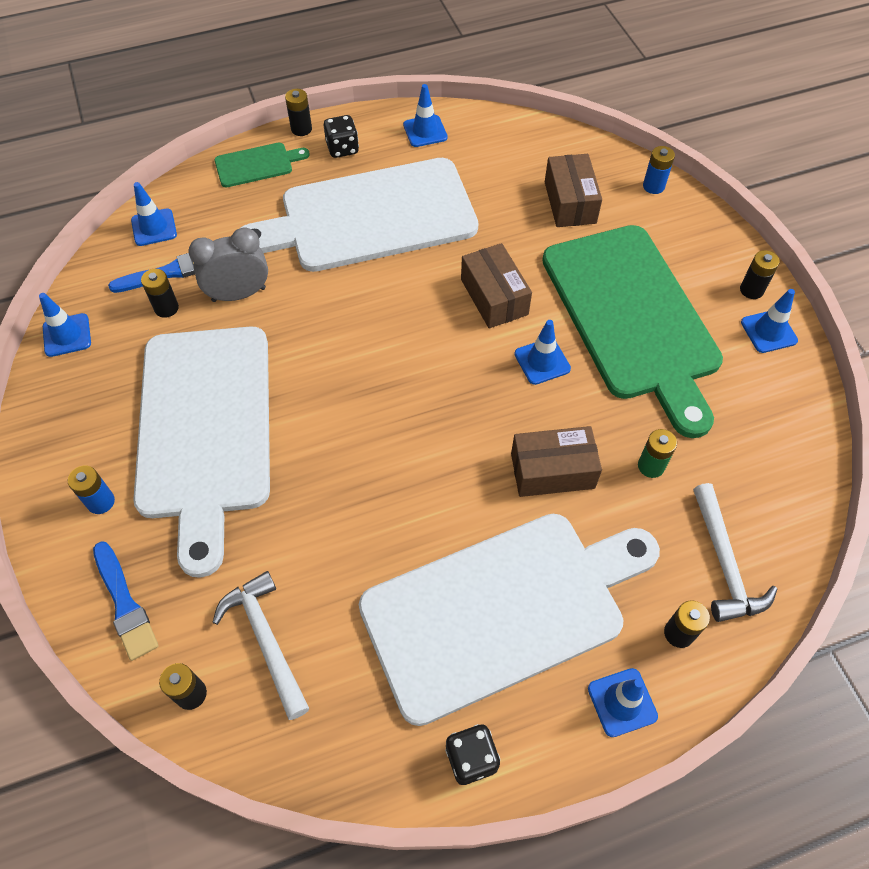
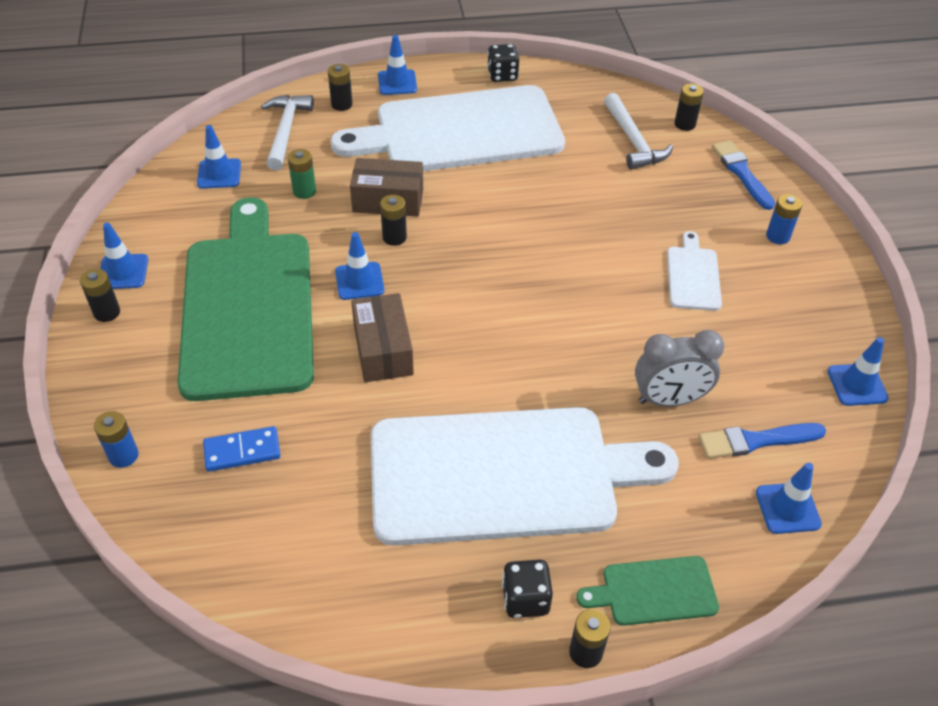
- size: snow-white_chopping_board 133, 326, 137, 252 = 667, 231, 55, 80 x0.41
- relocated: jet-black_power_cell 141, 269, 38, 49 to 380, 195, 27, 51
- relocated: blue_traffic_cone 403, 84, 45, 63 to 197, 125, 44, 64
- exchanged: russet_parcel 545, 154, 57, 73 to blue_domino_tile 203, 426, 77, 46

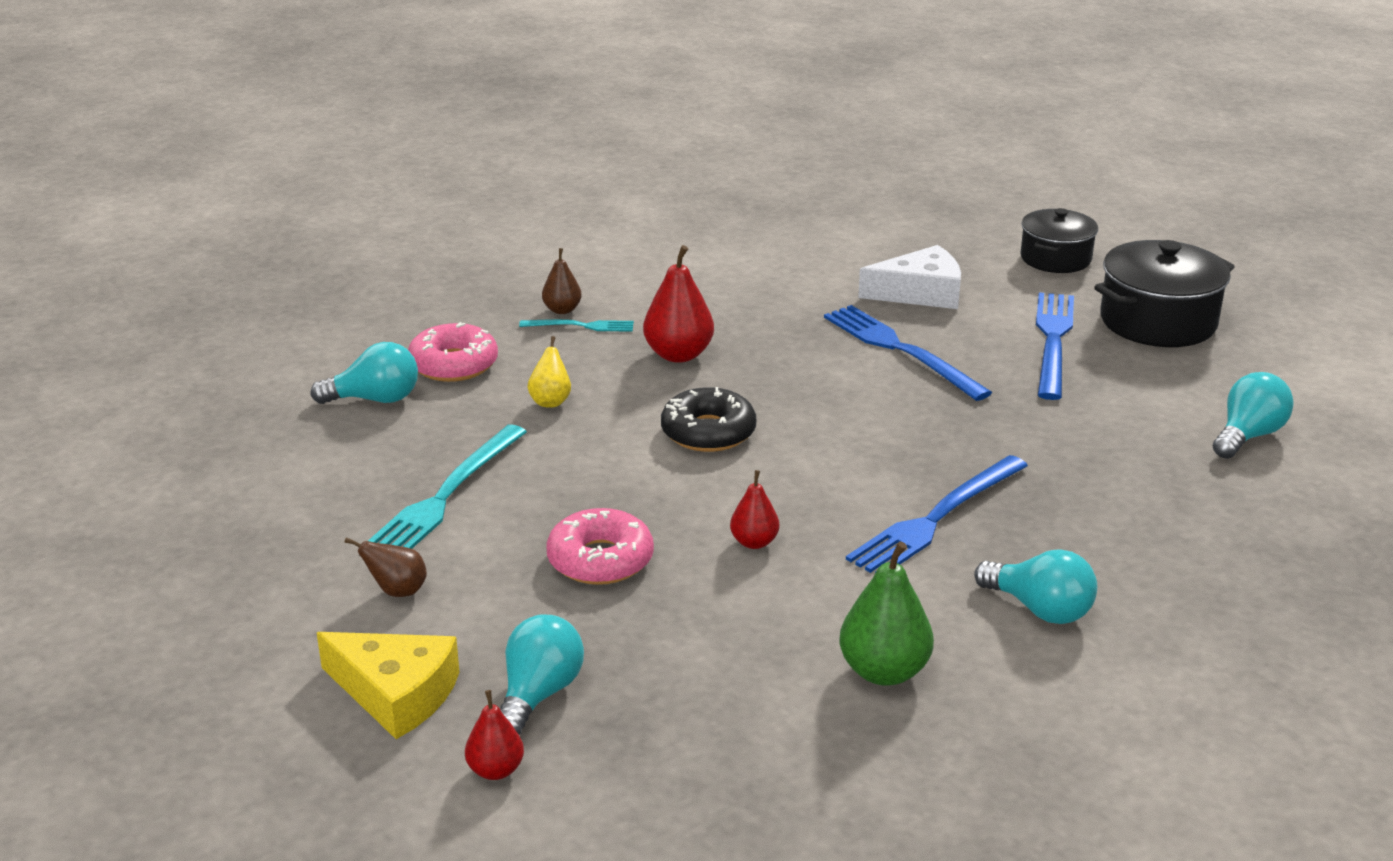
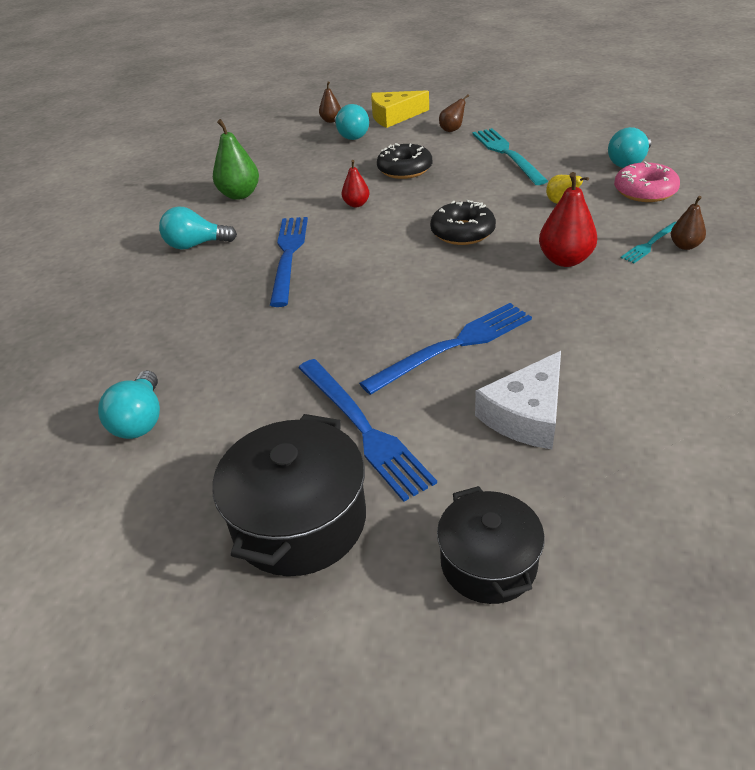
- colour: scarlet_pear_fruit 465, 690, 59, 90 to russet_pear_fruit 319, 81, 22, 42
- colour: rosy_glazed_donut 546, 508, 108, 77 to jet-black_glazed_donut 377, 143, 55, 36
- spun: blue_fork 824, 305, 168, 96 = 359, 303, 173, 92 45 degrees counterclockwise

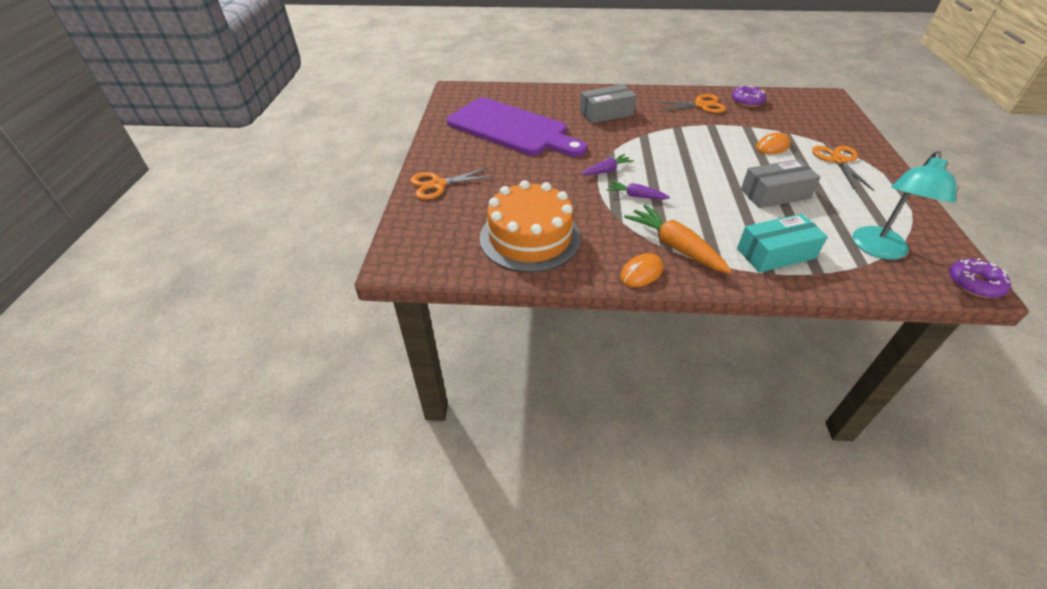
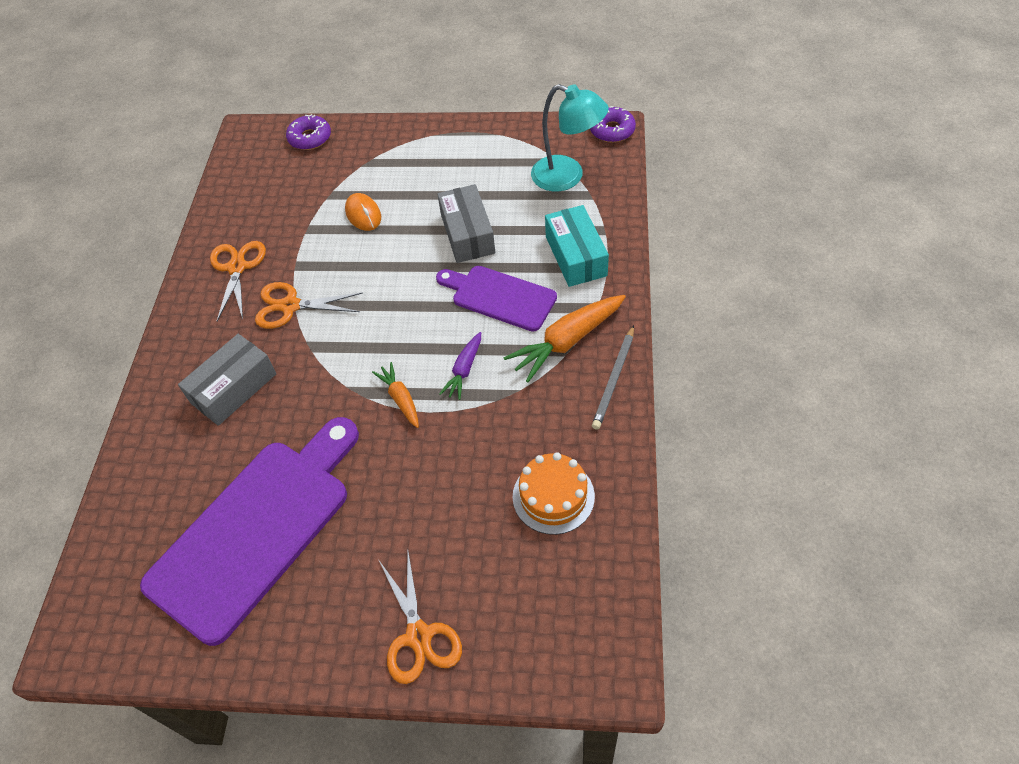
- size: orange_gateau 480, 180, 101, 93 = 513, 452, 82, 83 x0.60
- spun: ash-grey_parcel 580, 84, 57, 40 = 178, 334, 98, 92 60 degrees clockwise
- colour: royal_purple_root_vegetable 581, 154, 53, 21 to orange_root_vegetable 372, 362, 47, 66
- exchanged: orange_mouse 620, 253, 43, 34 to ash-grey_lead_pencil 592, 325, 42, 105
- relocated: royal_purple_glazed_donut 732, 85, 34, 22 to 286, 114, 45, 36
- relocated: orange_scissors 812, 146, 62, 45 to 255, 282, 108, 47
- appeared: royal_purple_chopping_board 436, 266, 121, 65

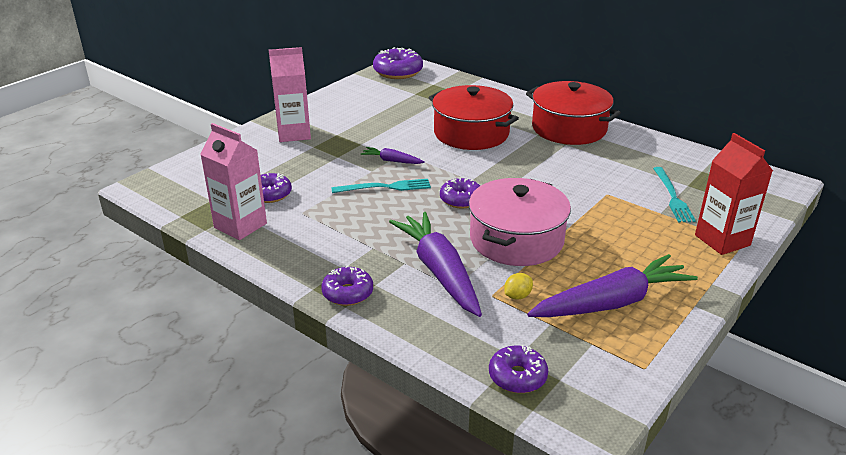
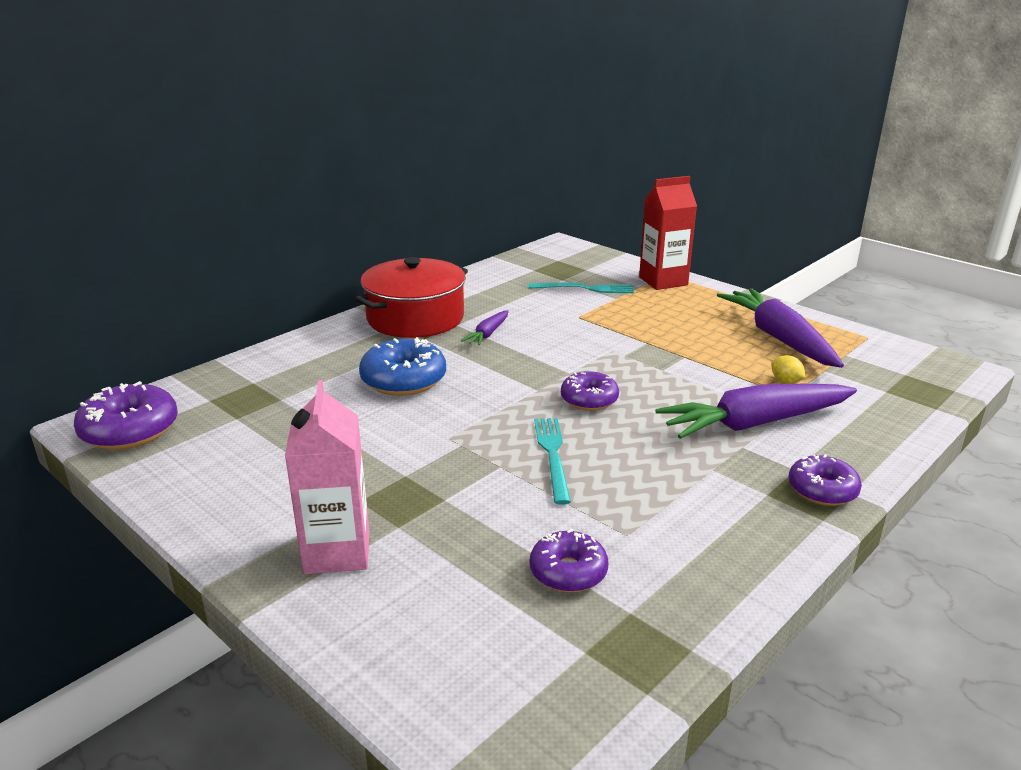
- missing: rosy_carton 200, 123, 67, 117
- relocated: royal_purple_root_vegetable 360, 147, 65, 17 to 461, 310, 48, 35
- exchanged: scarlet_stockpot 429, 85, 90, 65 to blue_glazed_donut 359, 337, 87, 59
- missing: rosy_stockpot 469, 178, 102, 88
- missing: royal_purple_glazed_donut 489, 345, 59, 48

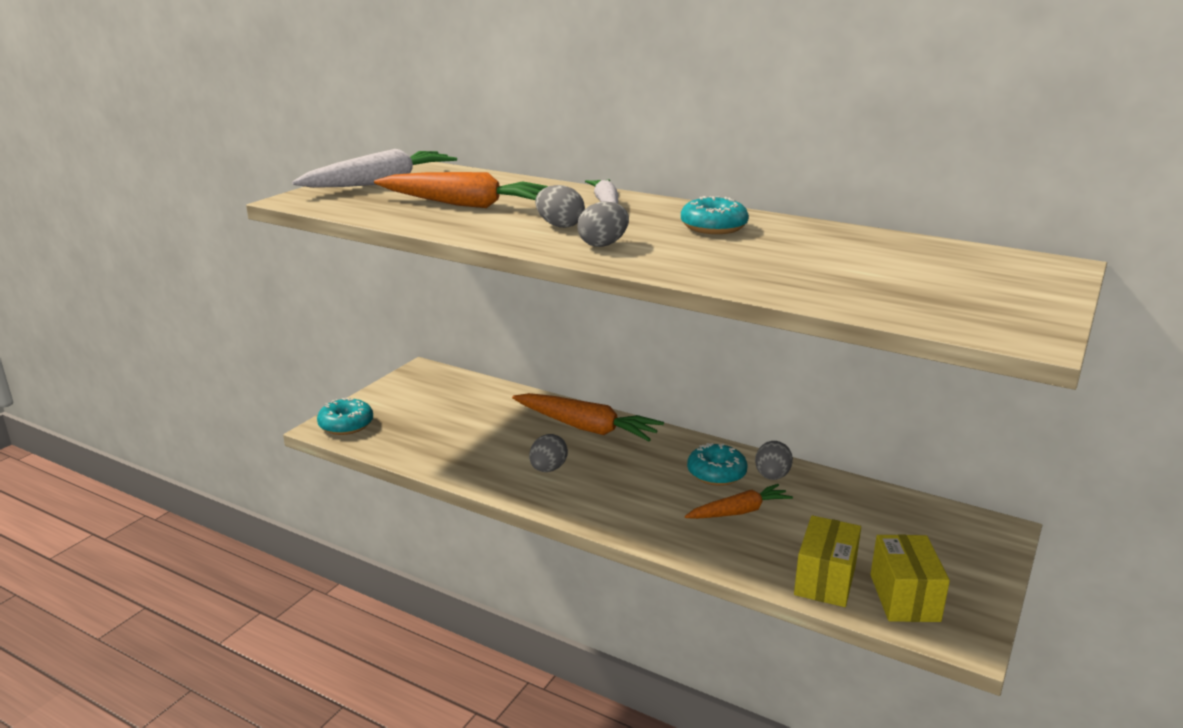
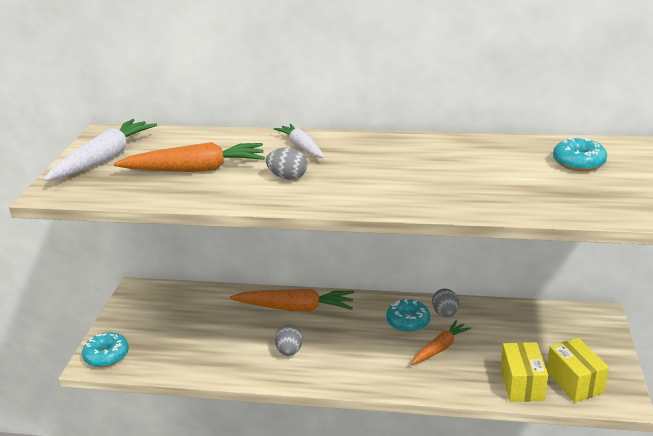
- missing: ash-grey_toy_egg 577, 201, 52, 46
- relocated: aqua_glazed_donut 681, 196, 68, 38 to 553, 137, 54, 34

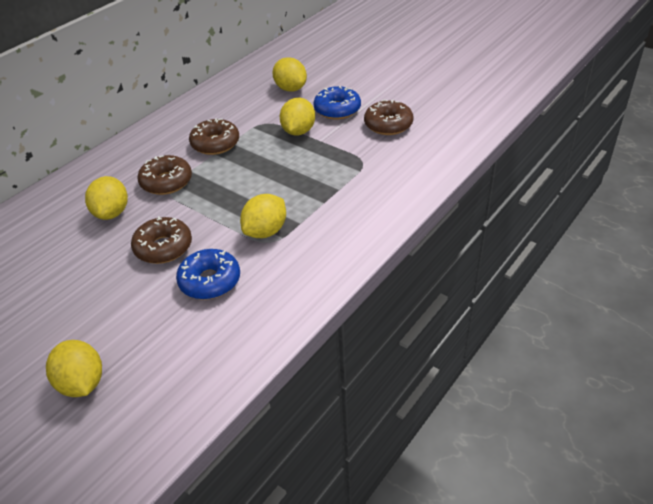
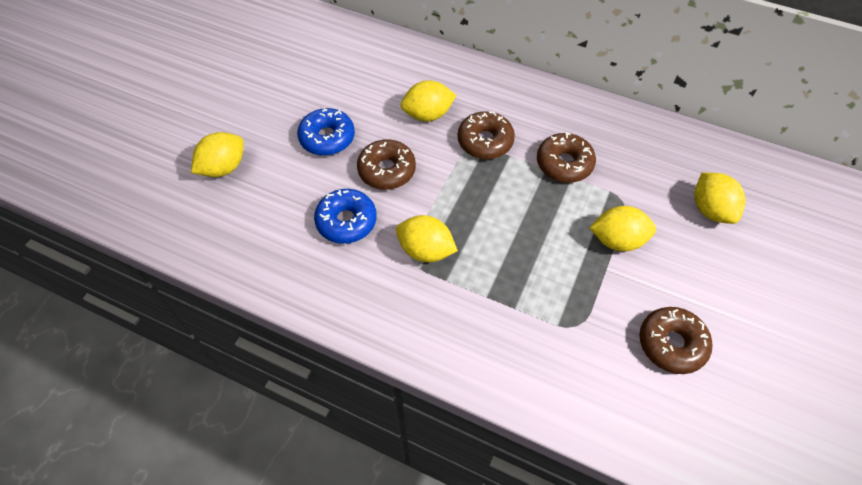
- spun: bright_yellow_citrus_fruit 272, 57, 35, 35 = 694, 172, 52, 52 60 degrees counterclockwise
- relocated: blue_glazed_donut 314, 86, 47, 33 to 297, 107, 58, 49

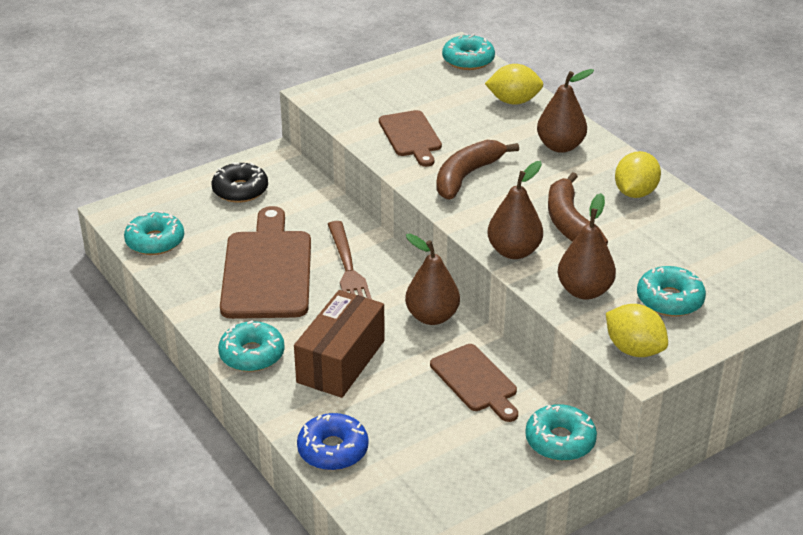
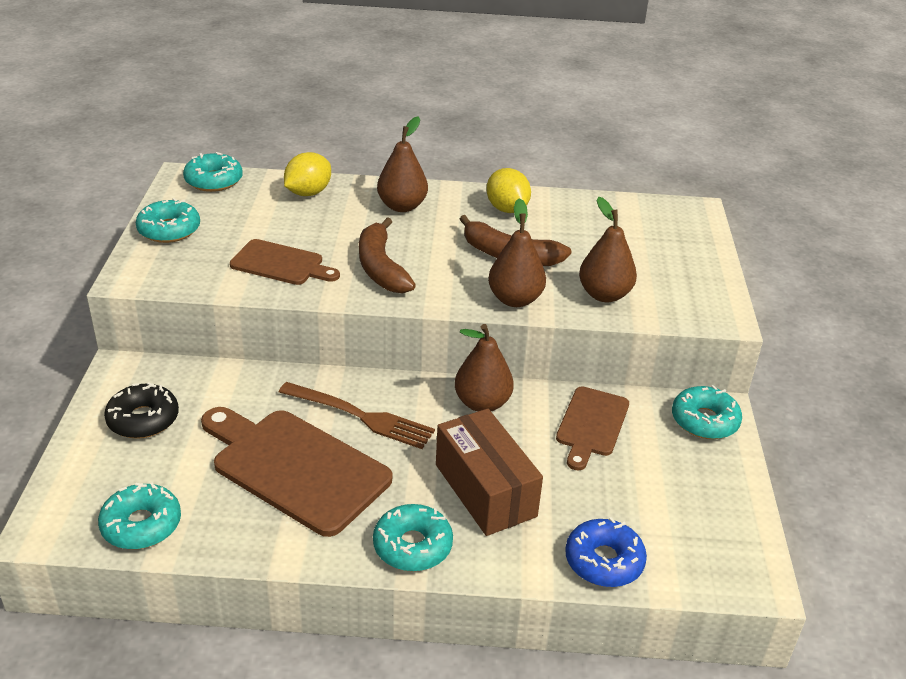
- spun: russet_chopping_board 430, 344, 88, 78 = 556, 387, 73, 84 105 degrees clockwise
- missing: bright_yellow_citrus_fruit 606, 304, 62, 53
- relocated: aqua_glazed_donut 637, 266, 69, 51 to 135, 198, 65, 45

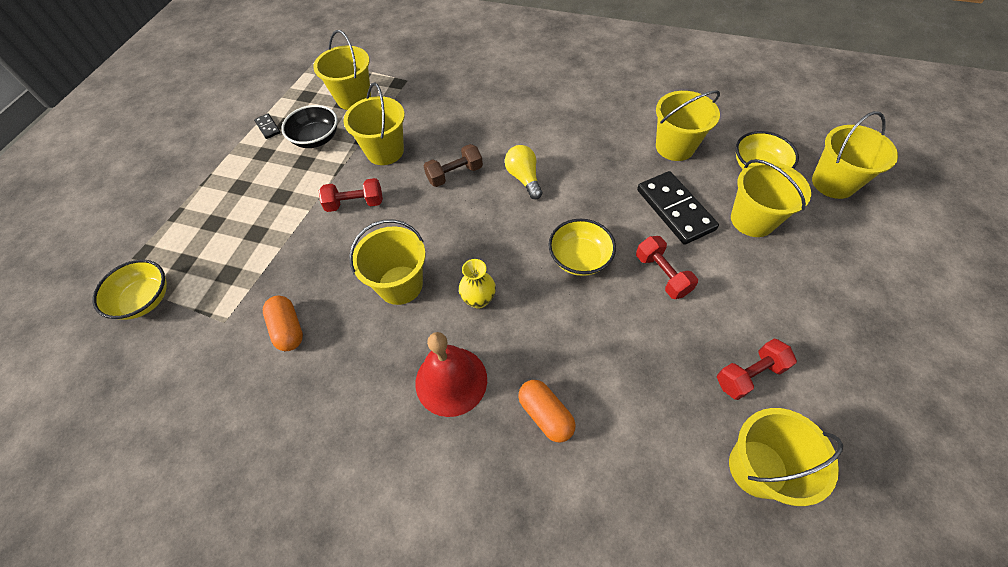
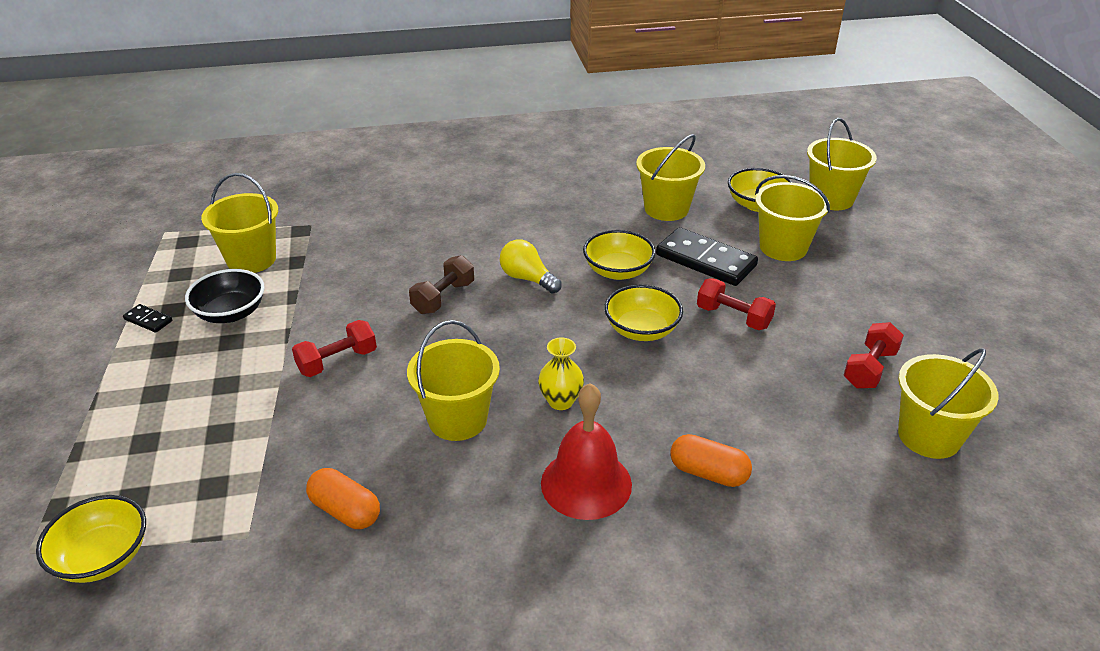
- missing: bright_yellow_pail 343, 82, 62, 83
- appeared: bright_yellow_bowl 583, 230, 73, 50

